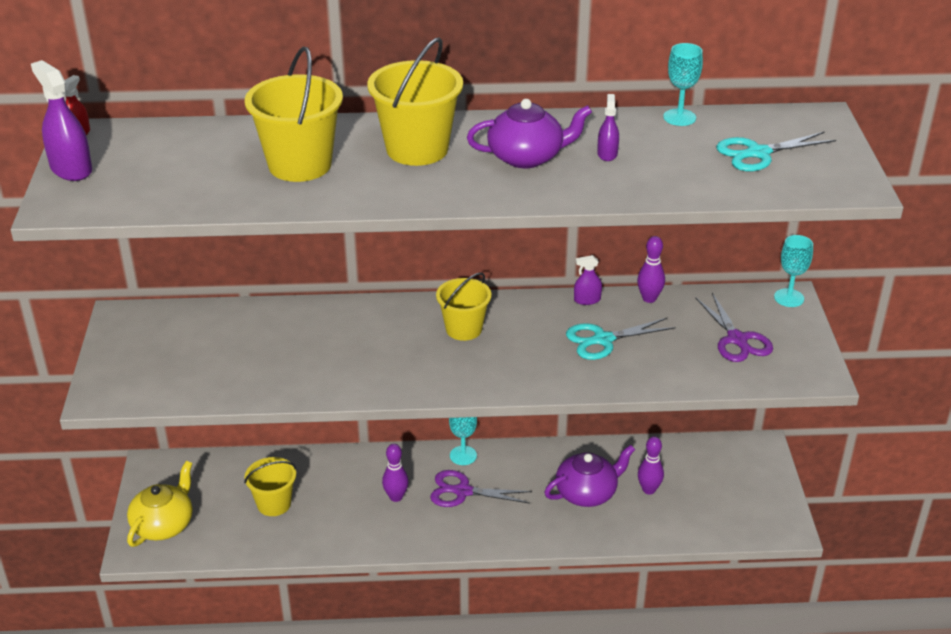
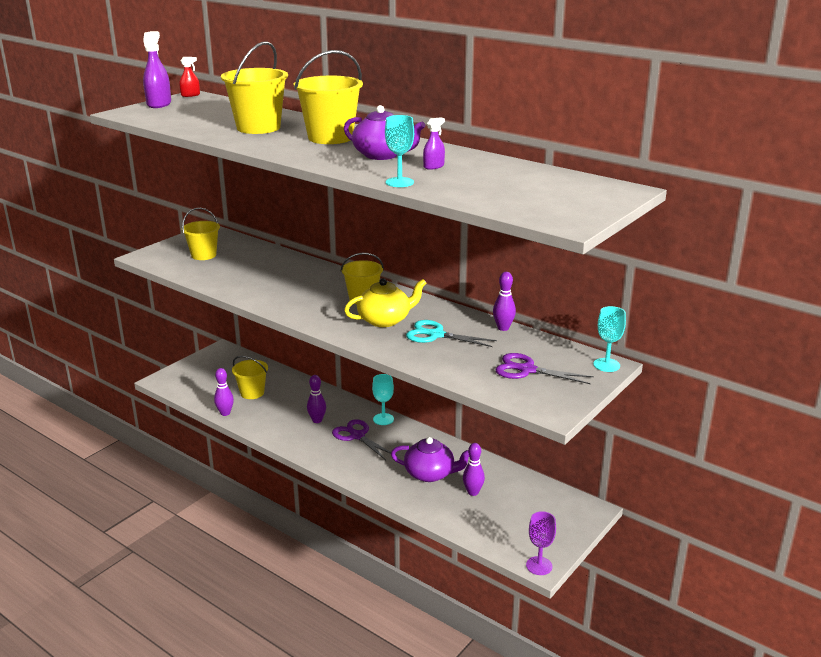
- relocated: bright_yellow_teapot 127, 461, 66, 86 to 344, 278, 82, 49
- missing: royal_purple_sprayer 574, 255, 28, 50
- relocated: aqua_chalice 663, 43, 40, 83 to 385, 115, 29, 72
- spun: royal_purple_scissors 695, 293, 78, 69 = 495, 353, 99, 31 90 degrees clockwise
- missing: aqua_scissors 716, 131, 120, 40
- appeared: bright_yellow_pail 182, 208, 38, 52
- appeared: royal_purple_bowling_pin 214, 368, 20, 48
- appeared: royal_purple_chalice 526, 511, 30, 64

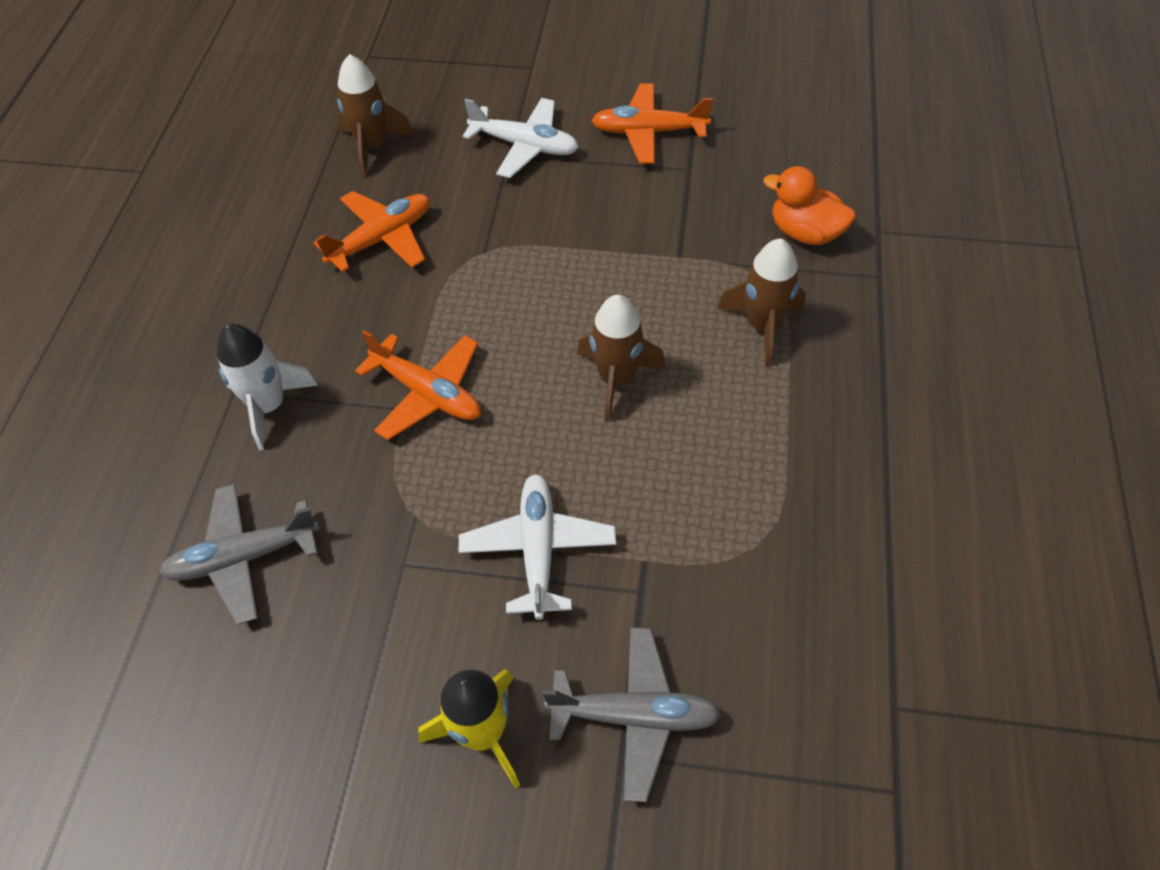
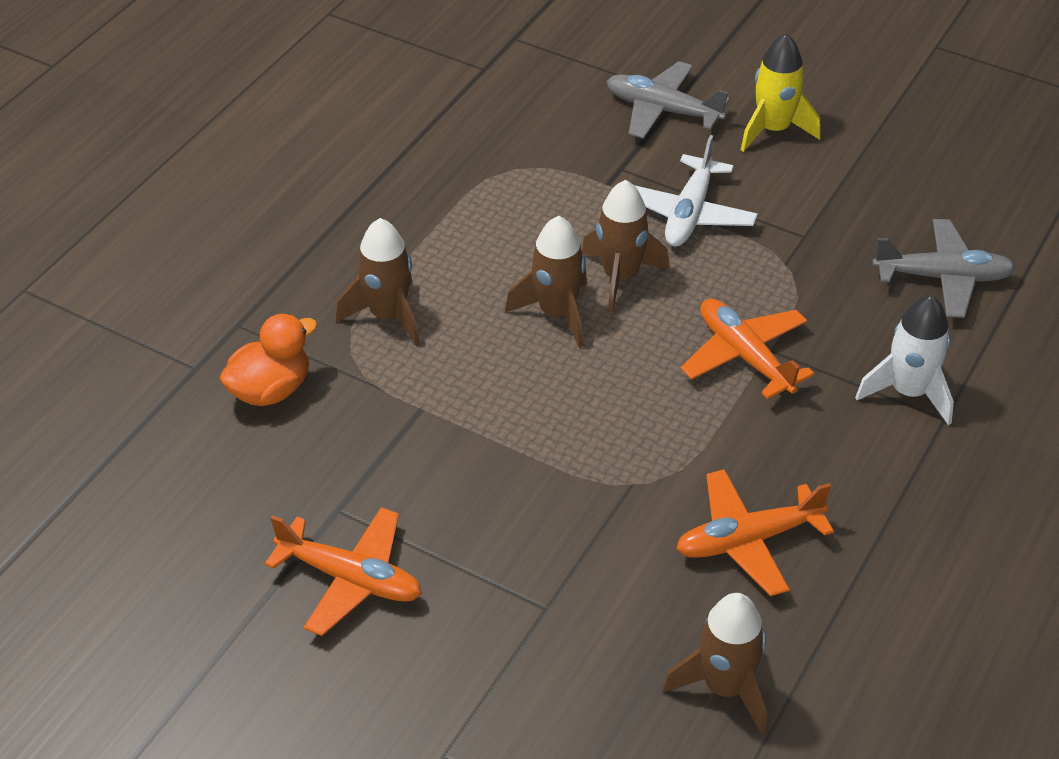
- missing: snow-white_aeroplane 463, 98, 116, 80
- spun: orange_toy_duck 763, 166, 93, 79 = 220, 313, 98, 93 90 degrees counterclockwise
- appeared: russet_toy_rocket 582, 180, 88, 133

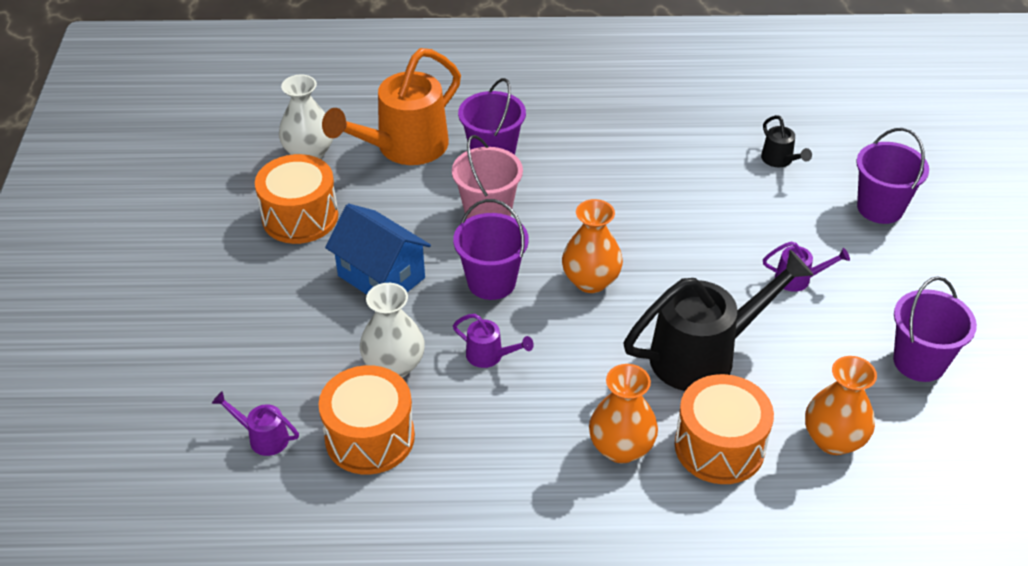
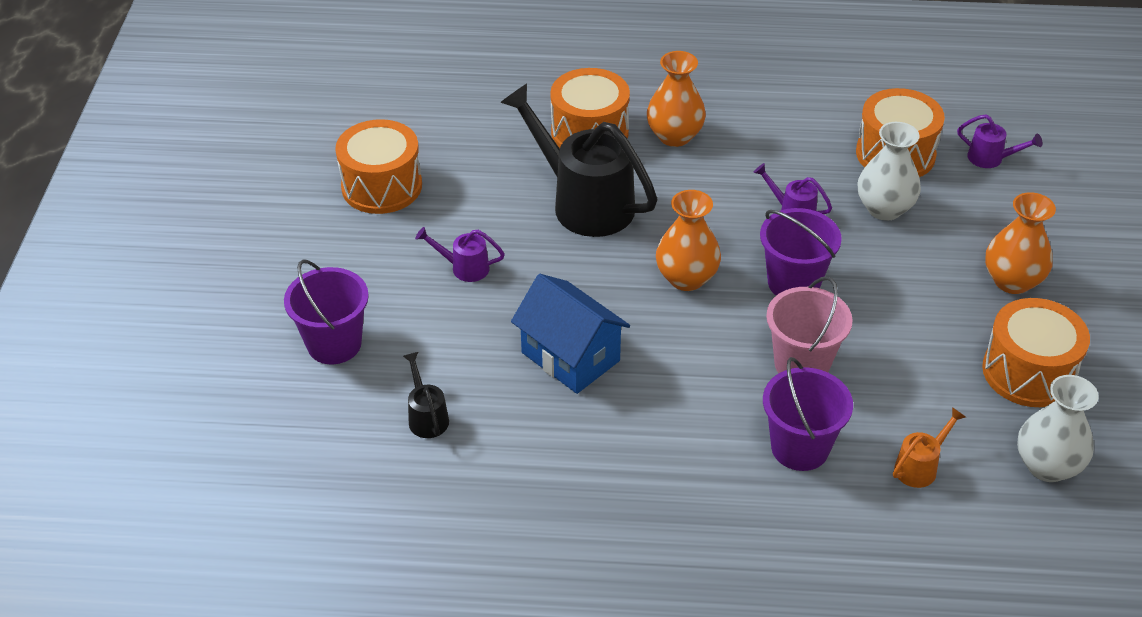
- size: orange_watering_can 322, 48, 139, 117 = 893, 407, 73, 81 x0.44
- relocated: blue_toy_house 325, 204, 106, 91 to 511, 274, 119, 120
- spun: jet-black_watering_can 623, 250, 191, 141 = 500, 84, 157, 153 60 degrees clockwise
- relocated: orange_tall_vase 805, 356, 72, 99 to 985, 192, 71, 102
- exchanged: royal_purple_pail 893, 276, 84, 106 to orange_toy_drum 335, 119, 87, 95

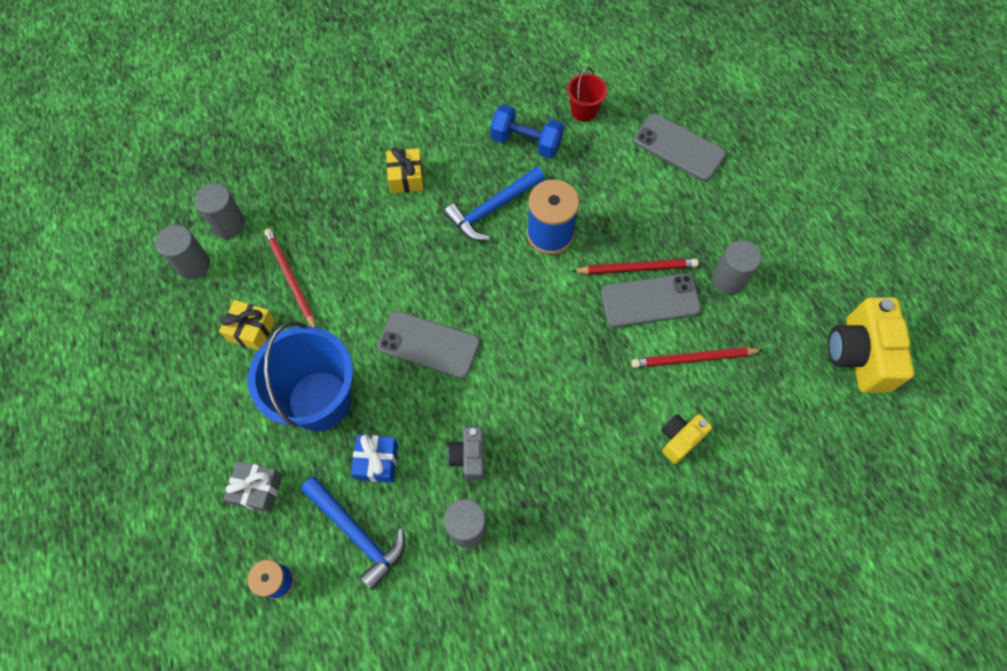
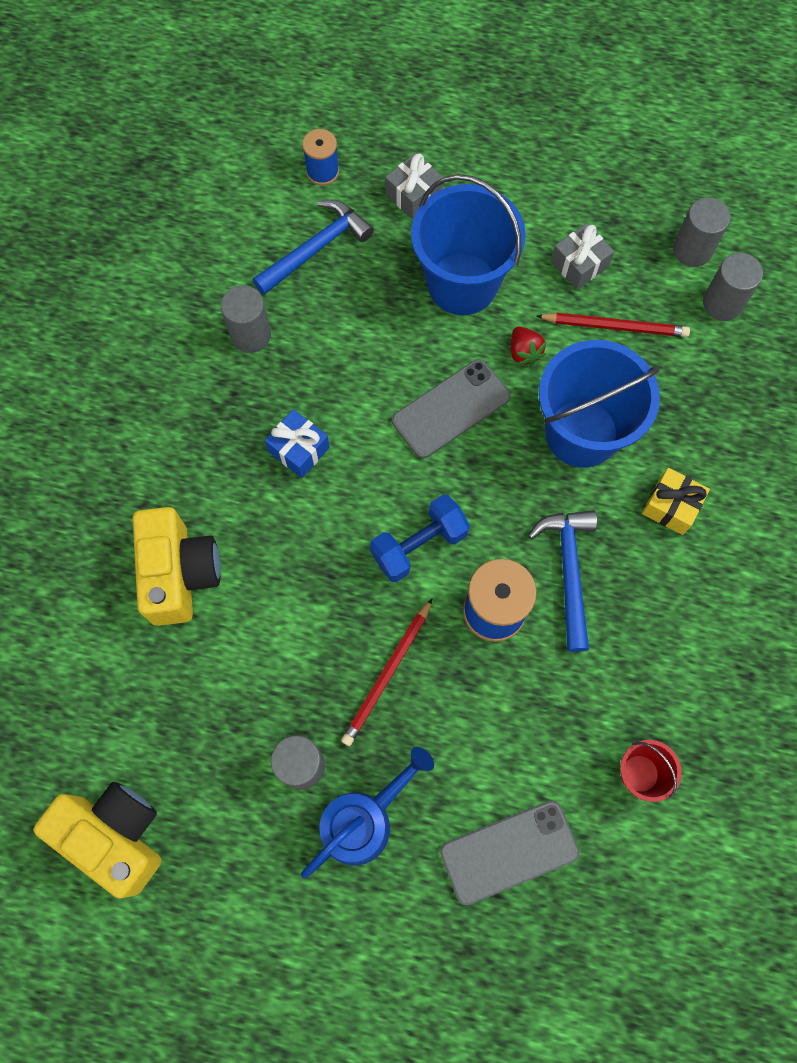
- colour: bright_yellow_wrapped_gift 219, 300, 56, 50 to ash-grey_wrapped_gift 551, 223, 63, 67
- spun: blue_carpenter's_hammer 301, 477, 104, 113 = 253, 200, 121, 95 150 degrees clockwise
- relocated: blue_wrapped_gift 351, 434, 47, 49 to 265, 409, 65, 69
- missing: ash-grey_photo_camera 448, 426, 36, 55
- relocated: blue_hand_weight 490, 104, 74, 55 to 370, 495, 100, 87
- missing: ash-grey_smartphone 601, 273, 100, 54
- missing: scarlet_lead_pencil 631, 347, 132, 21
- size: bright_yellow_photo_camera 661, 414, 51, 50 = 133, 507, 88, 119 x1.81
- appeared: blue_watering_can 301, 747, 133, 132
- appeared: scarlet_berry 510, 326, 36, 40
- appeared: blue_pail 539, 340, 121, 128

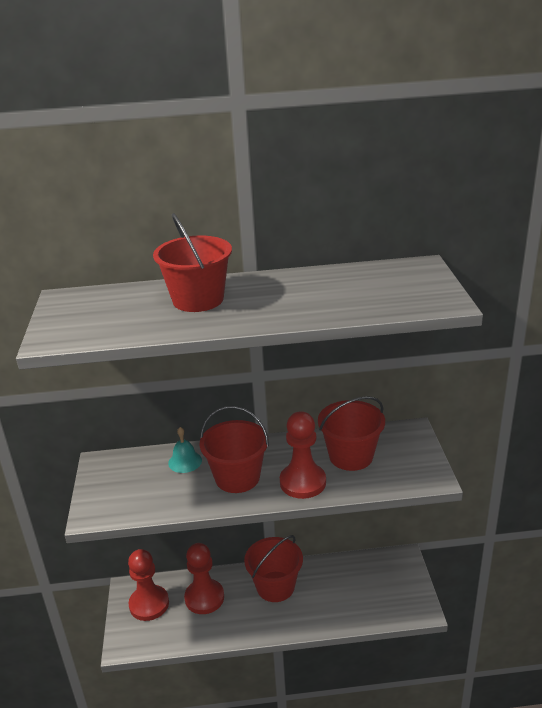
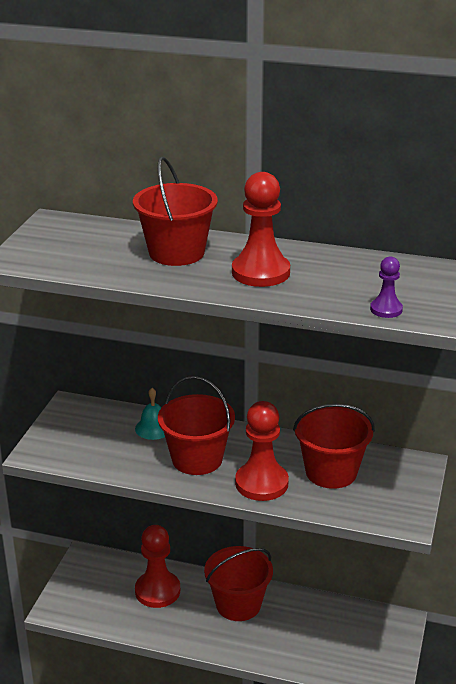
- relocated: scarlet_chess_pawn 128, 549, 41, 72 to 232, 172, 58, 115
- appeared: royal_purple_chess_pawn 370, 257, 33, 61

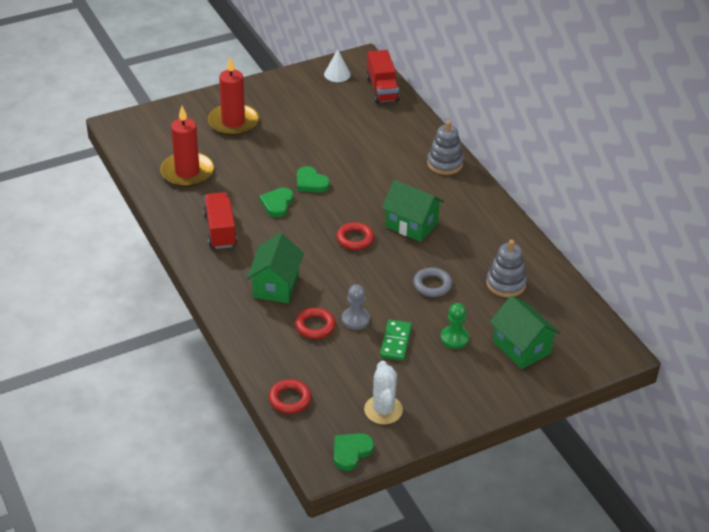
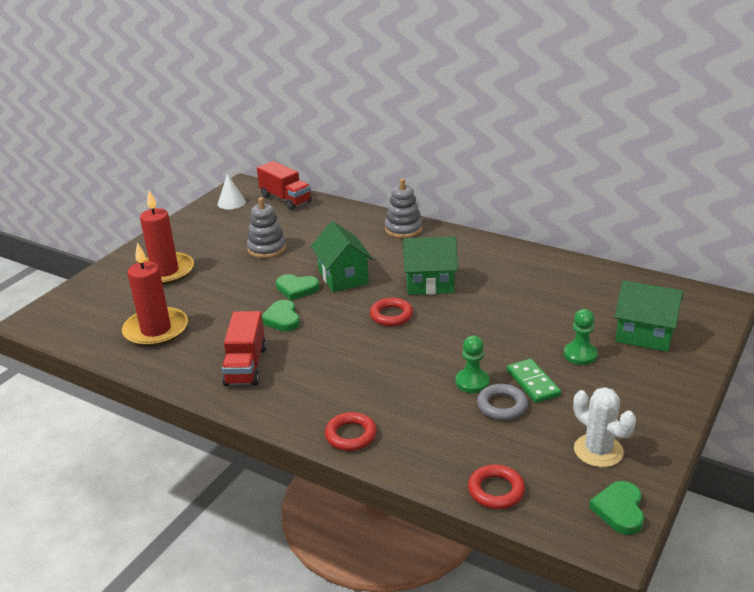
- spun: scarlet_truck 203, 192, 34, 57 = 222, 311, 45, 75 135 degrees counterclockwise
- relocated: leaf-green_toy_house 247, 233, 57, 70 to 311, 221, 62, 71
- relocated: scarlet_hoop 295, 308, 41, 31 to 325, 412, 52, 39
- colour: ash-grey_chess_pawn 342, 284, 28, 46 to leaf-green_chess_pawn 455, 336, 35, 57
- relocated: ash-grey_hoop 413, 268, 39, 29 to 477, 384, 51, 36
- relocated: ash-grey_stacking_toy 486, 240, 41, 57 to 247, 197, 39, 61

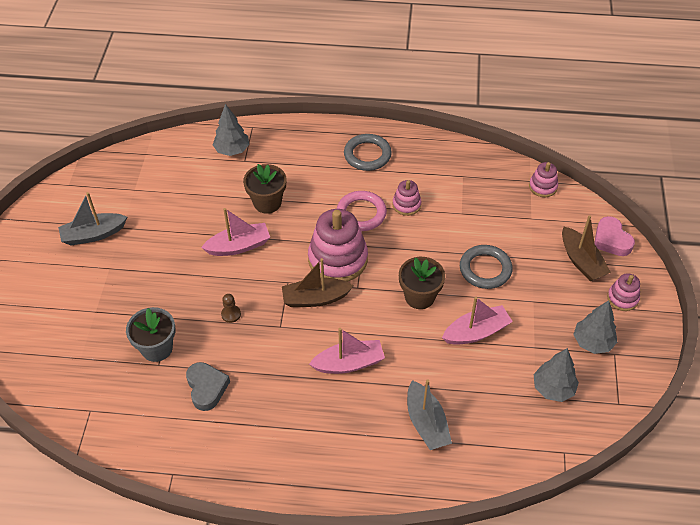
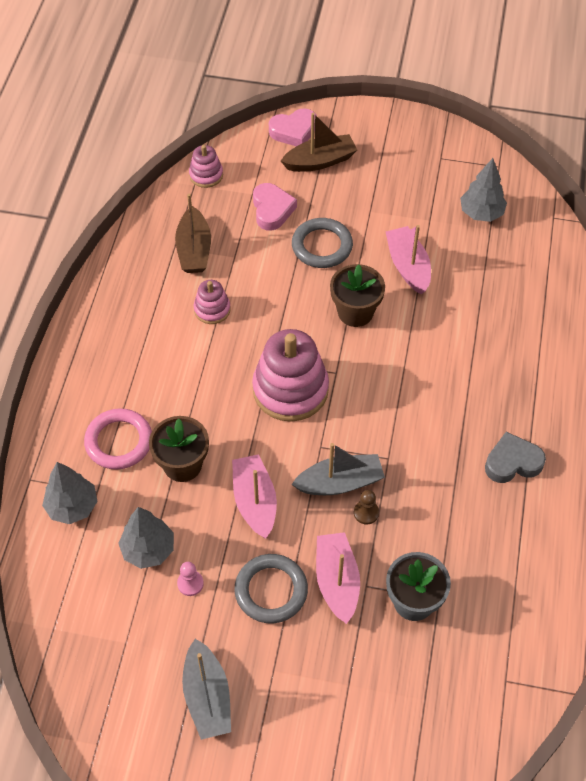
- relocated: ash-grey_heart_shape 186, 362, 44, 49 to 485, 432, 61, 51
- relocated: russet_boat 282, 258, 72, 49 to 175, 194, 36, 79
- relocated: rosy_boat 309, 328, 76, 46 to 316, 532, 44, 92
- relocated: rosy_hoop 337, 191, 50, 40 to 84, 408, 68, 61
- relocated: ash-grey_hoop 344, 134, 48, 37 to 234, 554, 74, 69
- relocated: ash-grey_boat 407, 380, 45, 70 to 291, 443, 94, 52
- relocated: ash-grey_toy_tree 573, 300, 44, 54 to 118, 507, 56, 62
- missing: rosy_stacking_toy 607, 273, 33, 38
- appeared: rosy_chess_pawn 177, 562, 27, 34
- appeared: rosy_heart_shape 253, 183, 44, 48

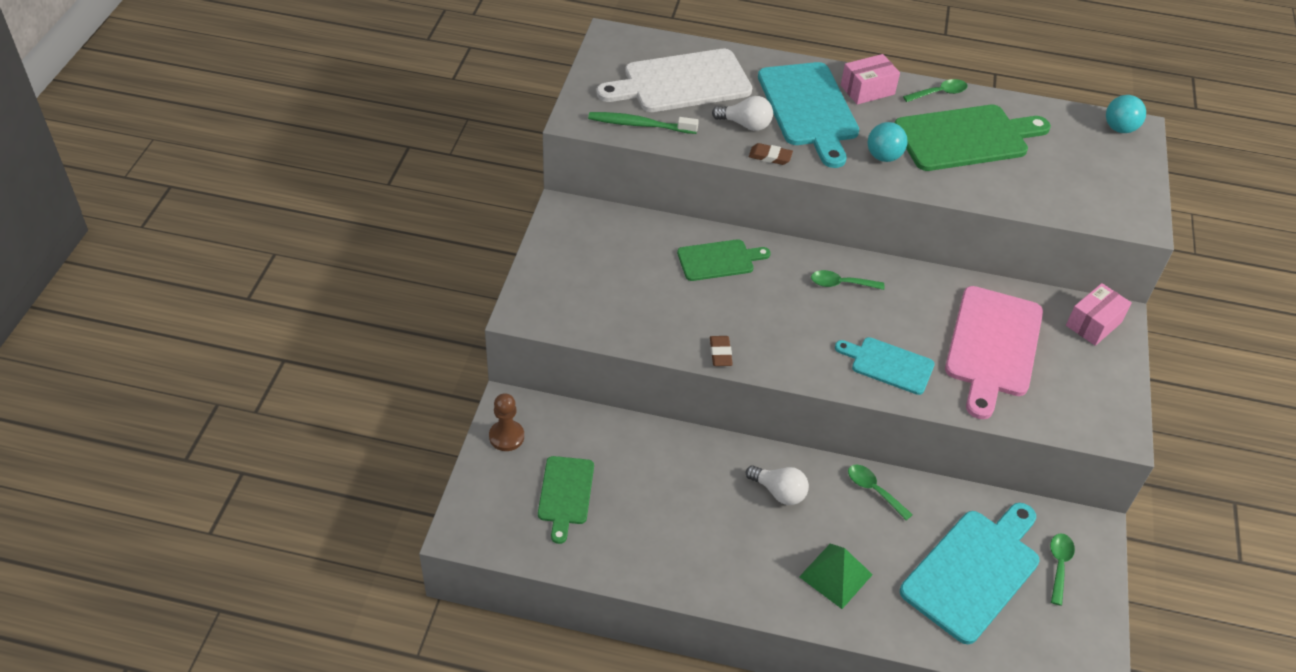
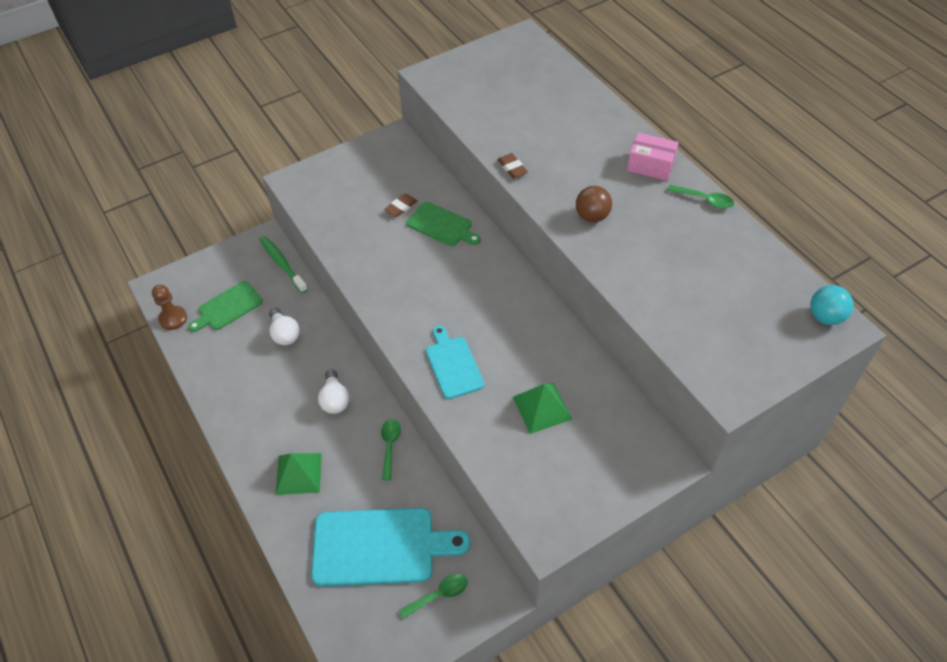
- relocated: russet_chess_pawn 489, 393, 35, 58 to 152, 285, 35, 45
- relocated: leaf-green_toothbrush 588, 112, 111, 22 to 259, 236, 49, 57
- missing: snow-white_chopping_board 597, 49, 155, 63
- relocated: russet_gum_eraser 710, 336, 23, 30 to 384, 193, 33, 24
- relocated: snow-white_light_bulb 712, 96, 61, 35 to 269, 308, 31, 37
- missing: aqua_chopping_board 758, 62, 101, 106
- missing: leaf-green_teaspoon 811, 270, 73, 20
- colour: aqua_play_ball 867, 122, 41, 40 to russet_play_ball 576, 186, 36, 37
- missing: leaf-green_chopping_board 895, 105, 156, 66
- exchanged: rosy_chopping_board 945, 286, 98, 133 to leaf-green_solid_pyramid 513, 383, 60, 51
- missing: rosy_parcel 1066, 283, 66, 63

